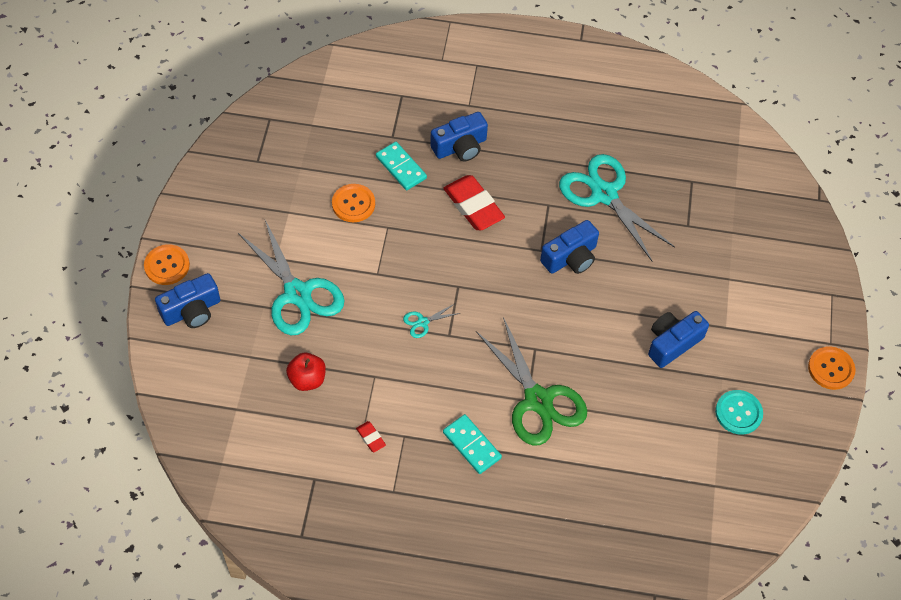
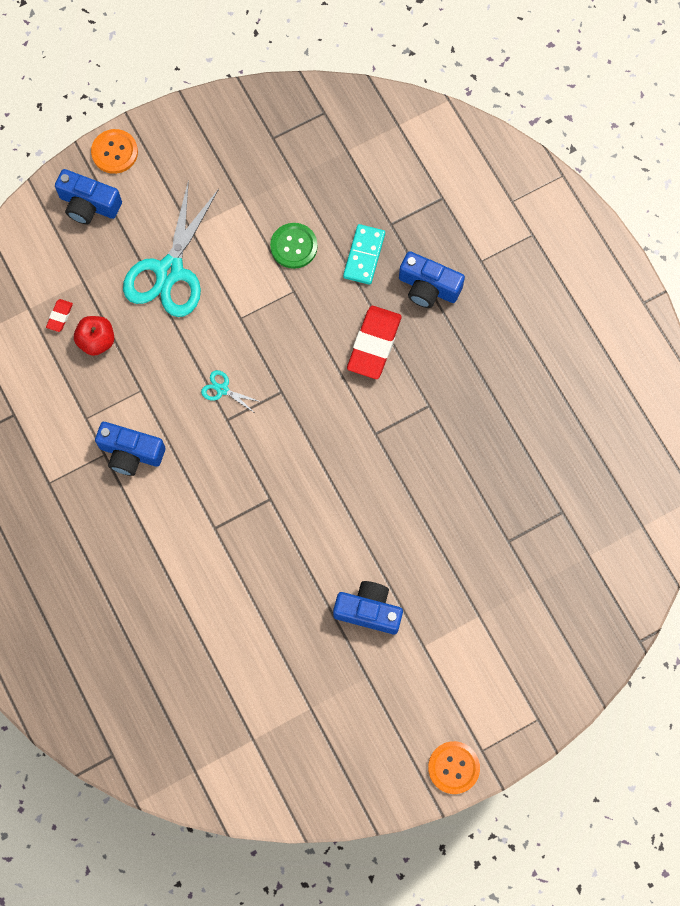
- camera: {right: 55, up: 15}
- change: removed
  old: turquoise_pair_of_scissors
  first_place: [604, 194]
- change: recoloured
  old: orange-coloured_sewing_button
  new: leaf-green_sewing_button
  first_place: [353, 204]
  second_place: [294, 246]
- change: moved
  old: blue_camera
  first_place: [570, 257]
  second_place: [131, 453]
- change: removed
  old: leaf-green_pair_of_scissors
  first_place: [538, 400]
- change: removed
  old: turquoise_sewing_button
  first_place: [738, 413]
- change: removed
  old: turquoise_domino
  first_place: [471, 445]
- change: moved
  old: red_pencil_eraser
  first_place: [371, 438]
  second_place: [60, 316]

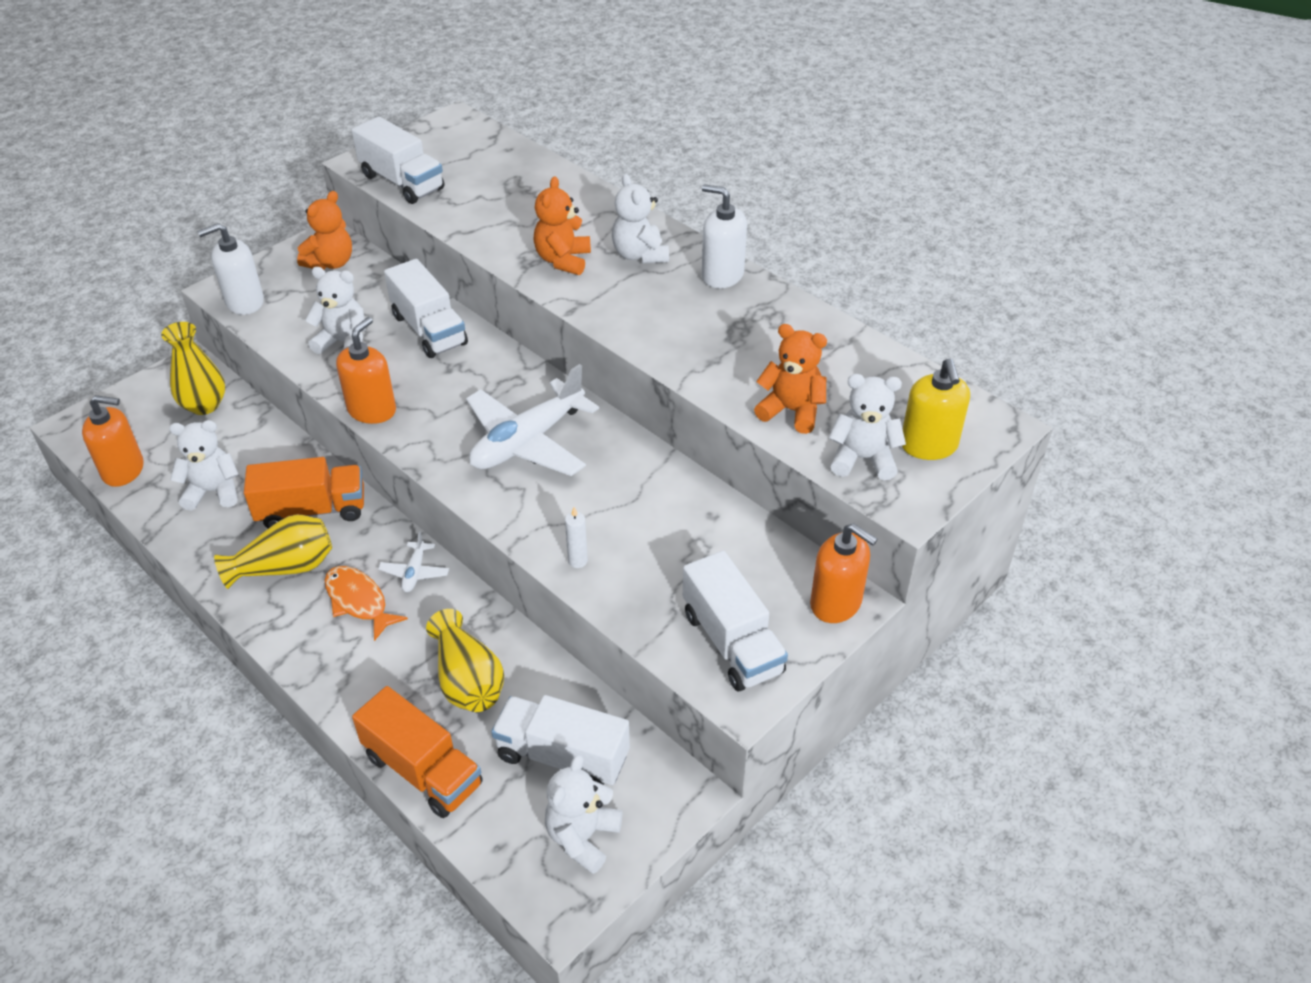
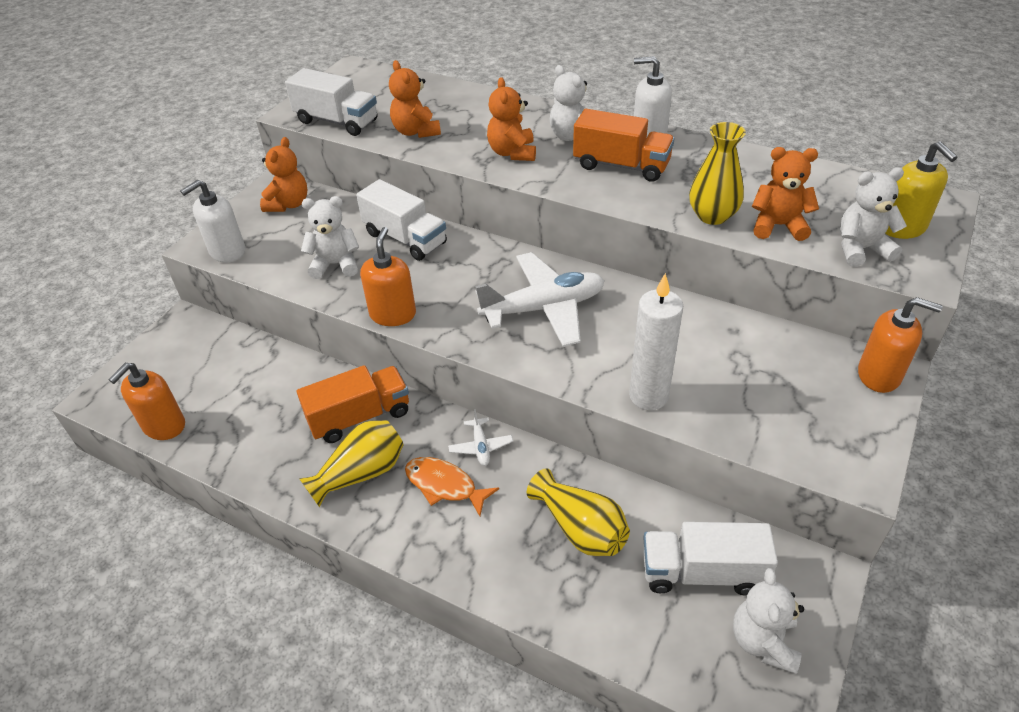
- camera: {right: -15, up: 0}
- change: moved
  old: yellow_flower_vase
  first_place: [204, 405]
  second_place: [712, 216]
- change: turned
  old: snow-white_aeroplane
  first_place: [527, 442]
  second_place: [544, 308]
  degrees: -135
- change: turned
  old: orange-coloured_pump_bottle
  first_place: [124, 470]
  second_place: [164, 426]
  degrees: 135
- change: removed
  old: snow-white_teddy
  first_place: [213, 491]
- change: resized
  old: snow-white_candle
  first_place: [578, 561]
  second_place: [648, 396]
  factor: 2.2
- change: removed
  old: snow-white_lorry
  first_place: [732, 642]
- change: moved
  old: orange-coloured_lorry
  first_place: [423, 770]
  second_place: [621, 165]
- change: added
  new: orange-coloured_teddy
  second_place: [416, 131]

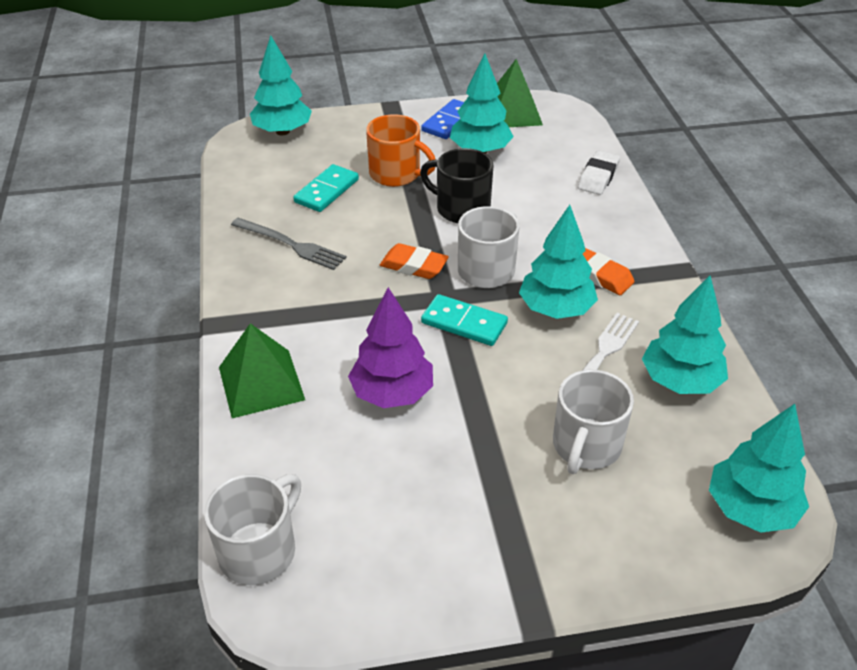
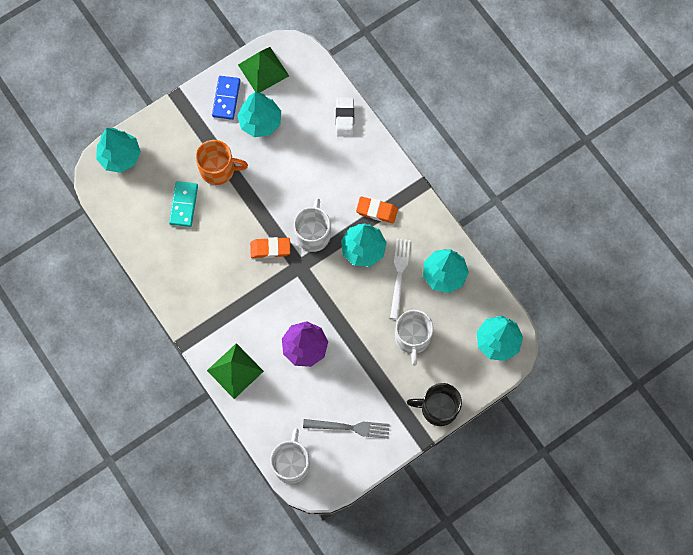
- camera: {right: -25, up: 30}
- change: moved
  old: black_tea_mug
  first_place: [461, 209]
  second_place: [438, 408]
- change: moved
  old: gray_dinner_fork
  first_place: [291, 245]
  second_place: [349, 427]
- change: removed
  old: turquoise_domino
  first_place: [464, 323]

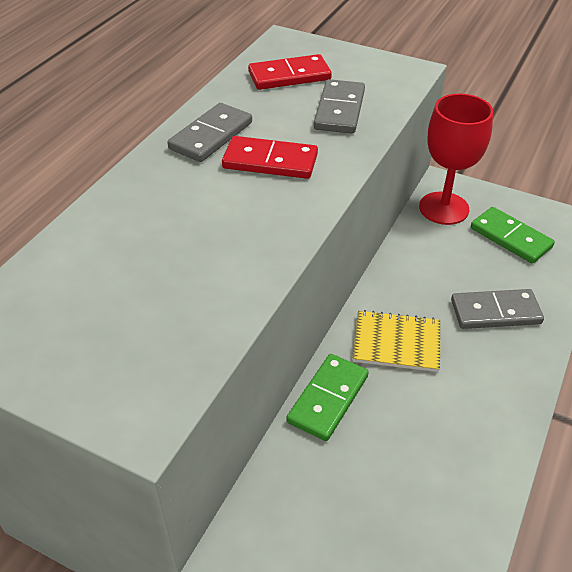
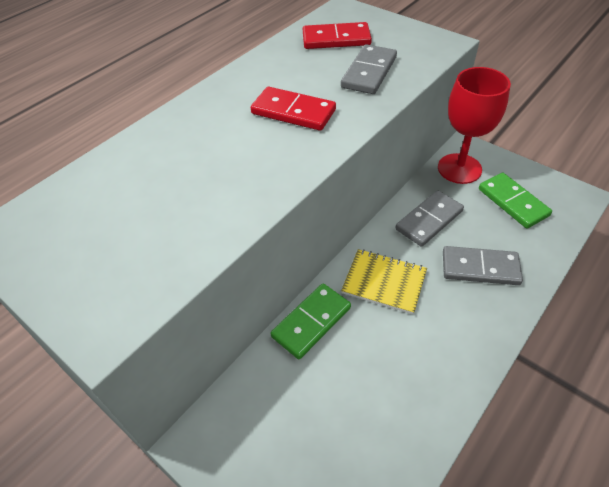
- camera: {right: 15, up: 5}
- change: moved
  old: gray_domino
  first_place: [211, 136]
  second_place: [429, 220]

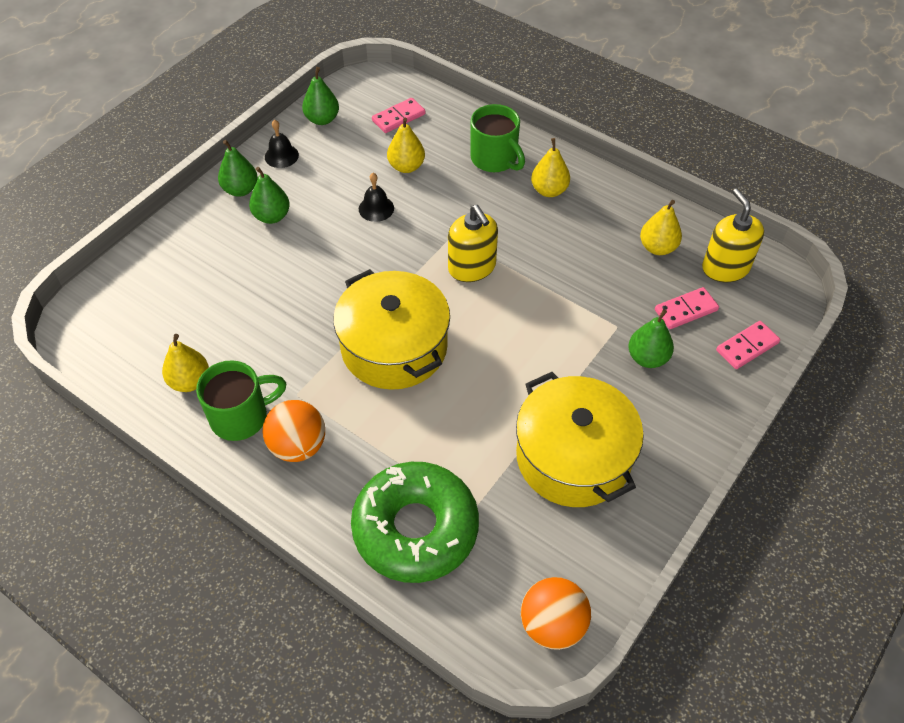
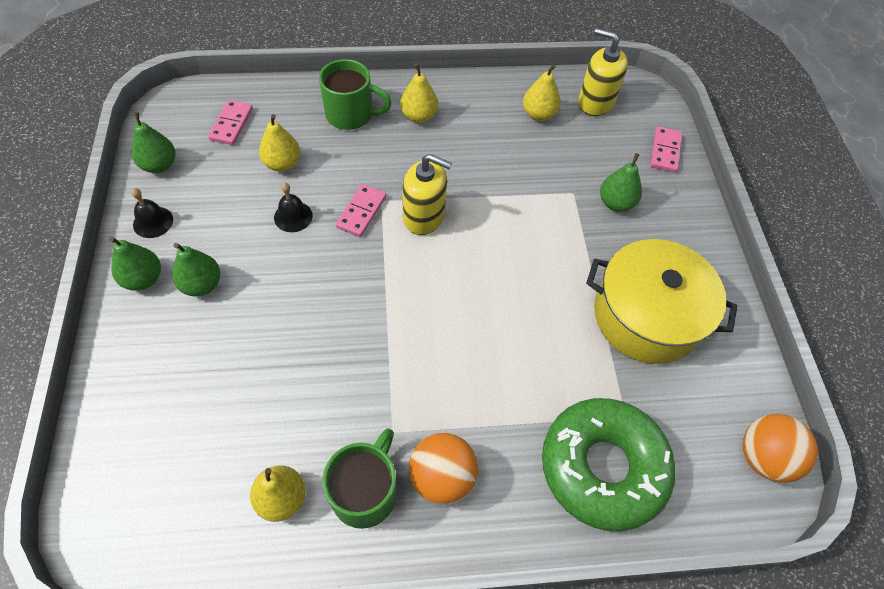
- camera: {right: -45, up: 5}
- change: removed
  old: yellow_pot
  first_place: [394, 347]
- change: moved
  old: rose-pink_domino
  first_place: [686, 310]
  second_place: [361, 212]

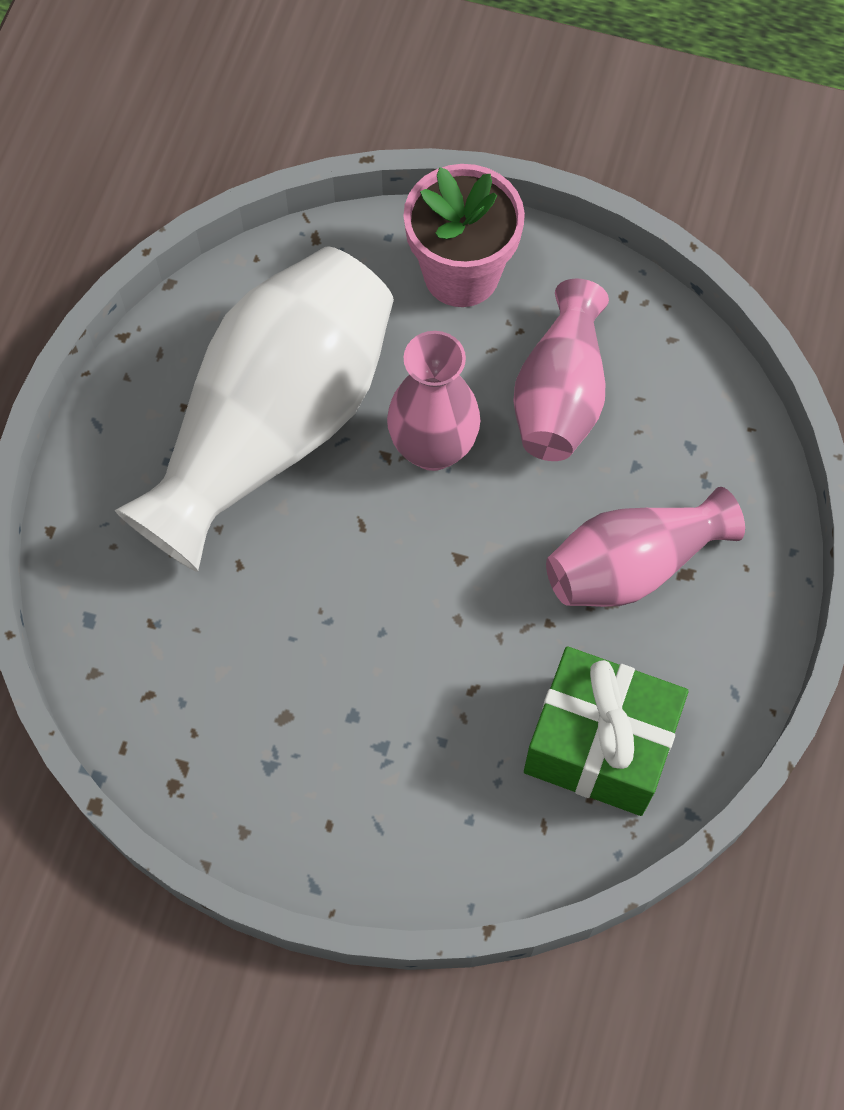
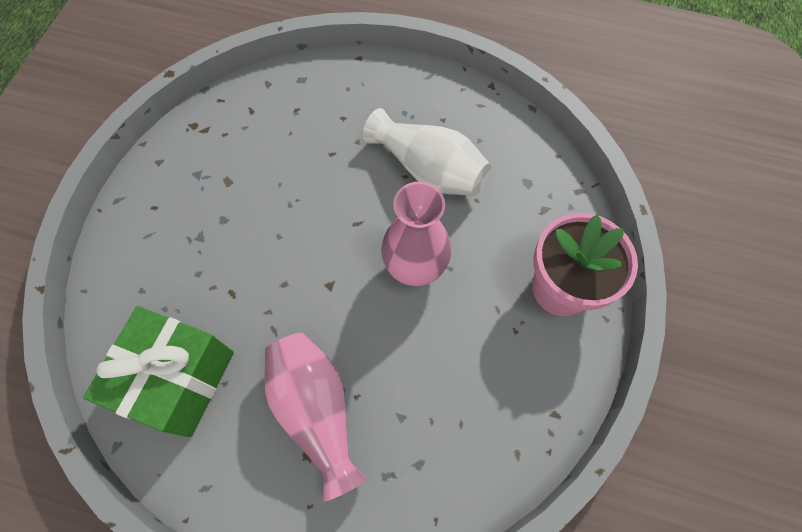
- camera: {right: 90, up: 0}
- change: resized
  old: snow-white_flower_vase
  first_place: [273, 428]
  second_place: [428, 169]
  factor: 0.57
- change: removed
  old: rose-pink_flower_vase
  first_place: [560, 395]

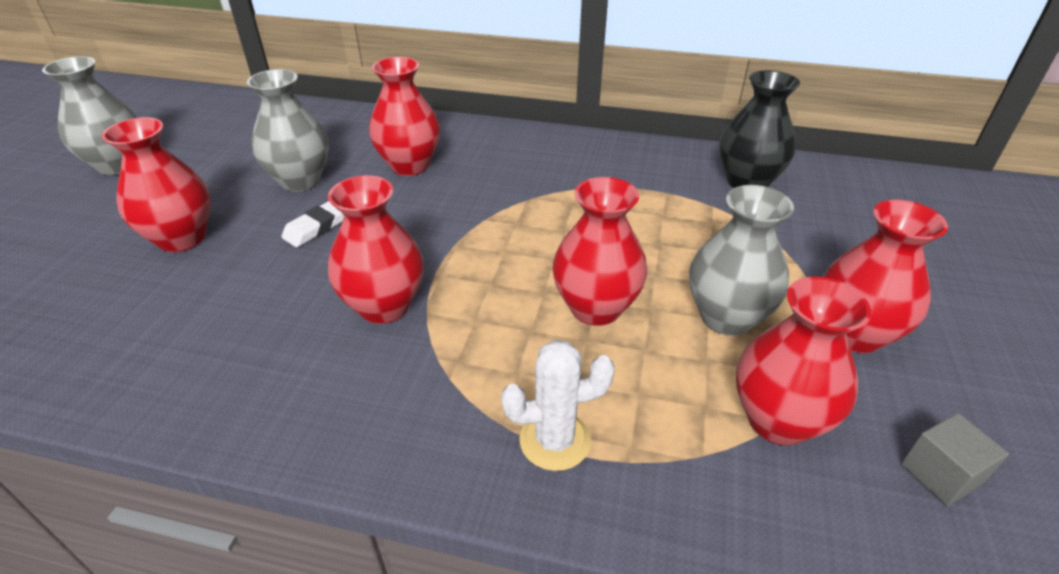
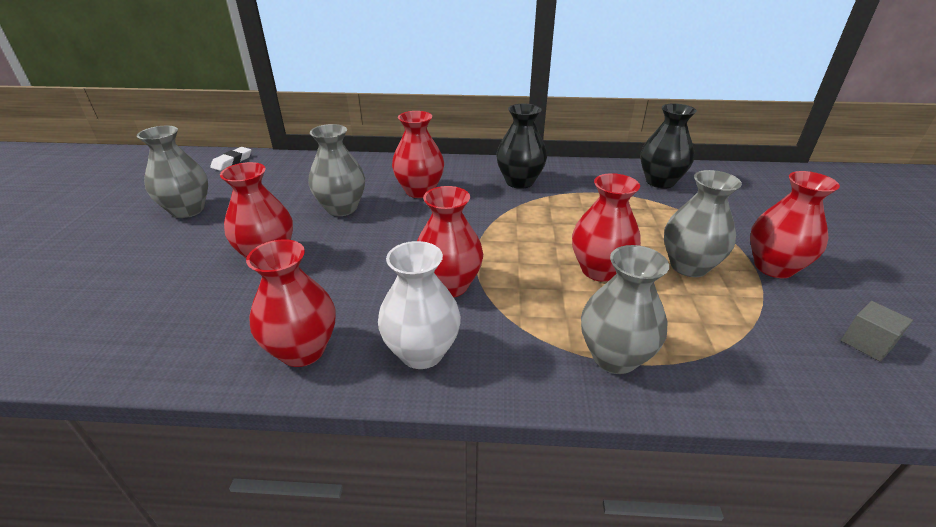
- camera: {right: -10, up: -5}
- change: moved
  old: snow-white_pencil_eraser
  first_place: [317, 227]
  second_place: [232, 161]
- change: moved
  old: red_flower_vase
  first_place: [777, 420]
  second_place: [303, 350]
- change: replaced
  old: snow-white_cactus
  new: gray_flower_vase
  first_place: [555, 440]
  second_place: [614, 357]
- change: added
  new: black_flower_vase
  second_place: [519, 182]
- change: added
  new: snow-white_flower_vase
  second_place: [422, 352]

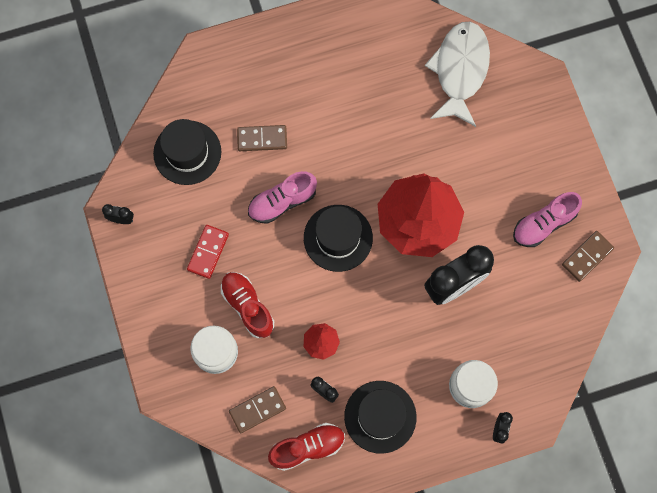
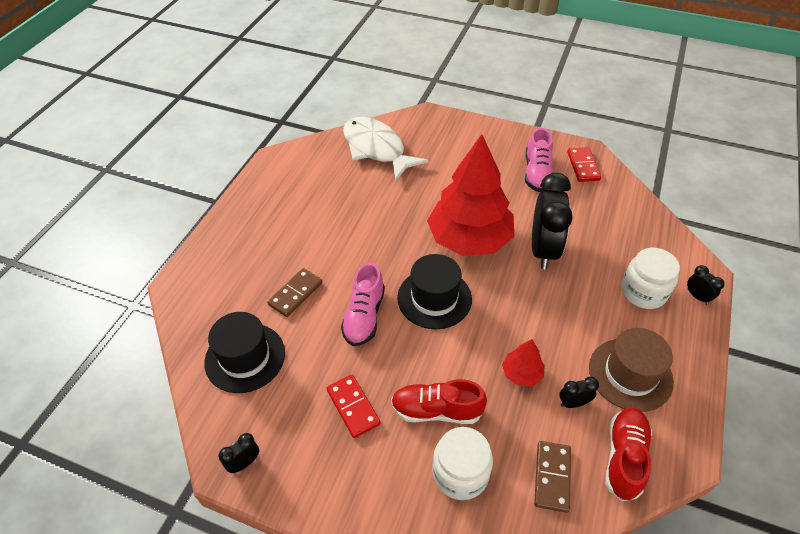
- camera: {right: -50, up: -25}
- change: recoloured
  old: brown_domino
  new: red_domino
  first_place: [587, 257]
  second_place: [583, 166]
- change: recoloured
  old: black_hat
  new: brown_hat
  first_place: [380, 416]
  second_place: [630, 374]

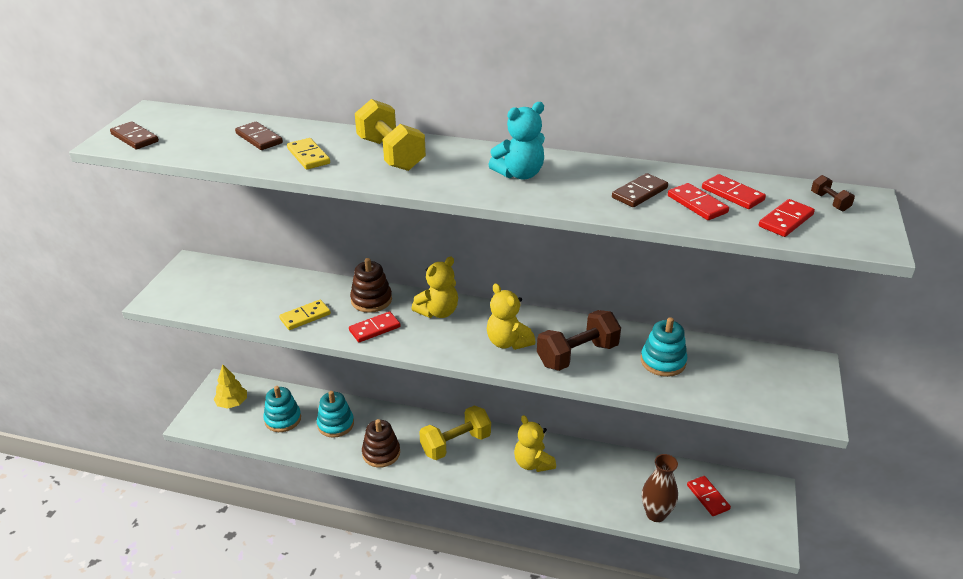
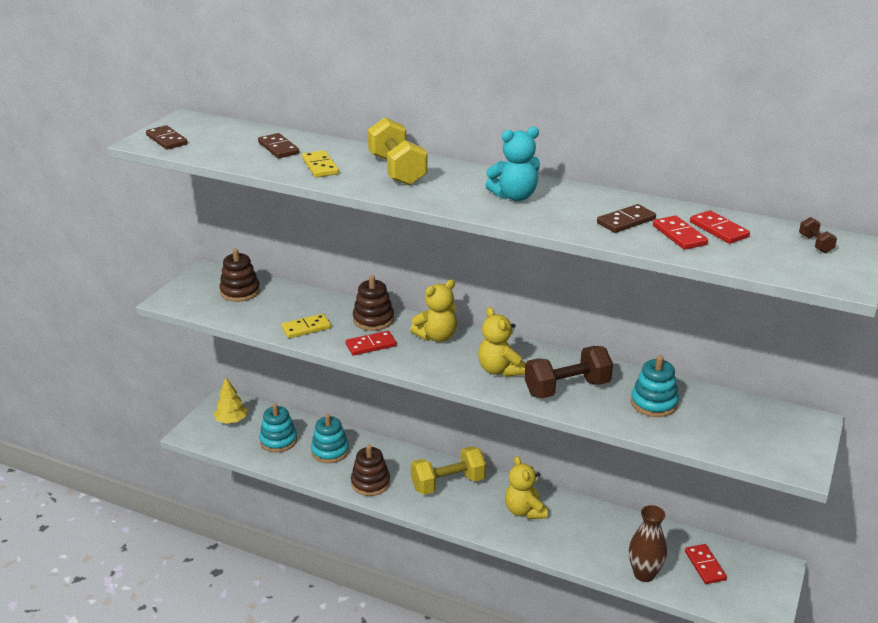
- camera: {right: 10, up: -5}
- change: removed
  old: red_domino
  first_place: [785, 220]
- change: added
  new: brown_ring_stacker
  second_place: [240, 292]

